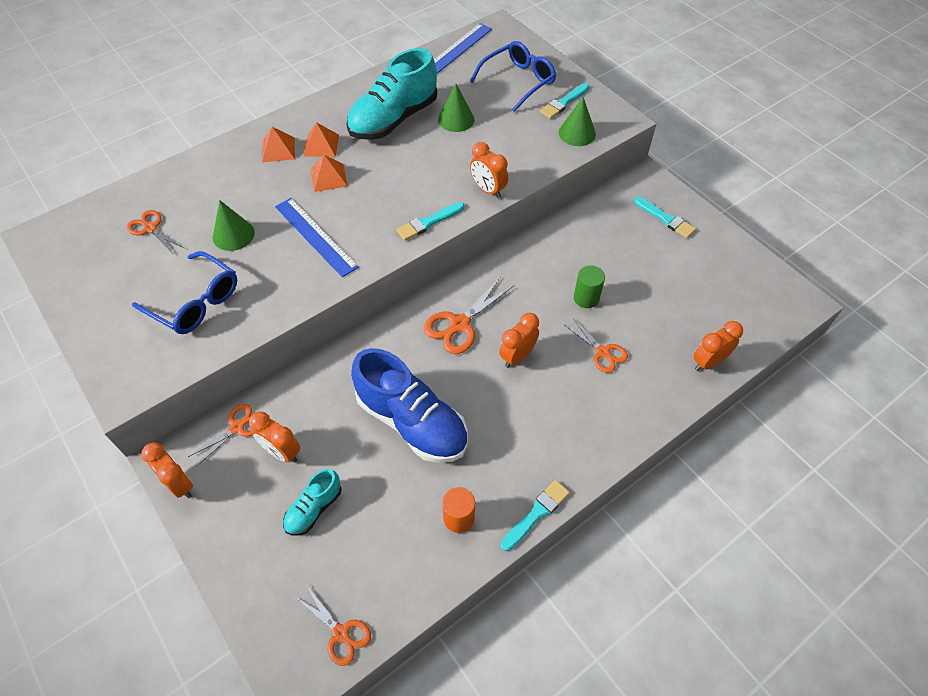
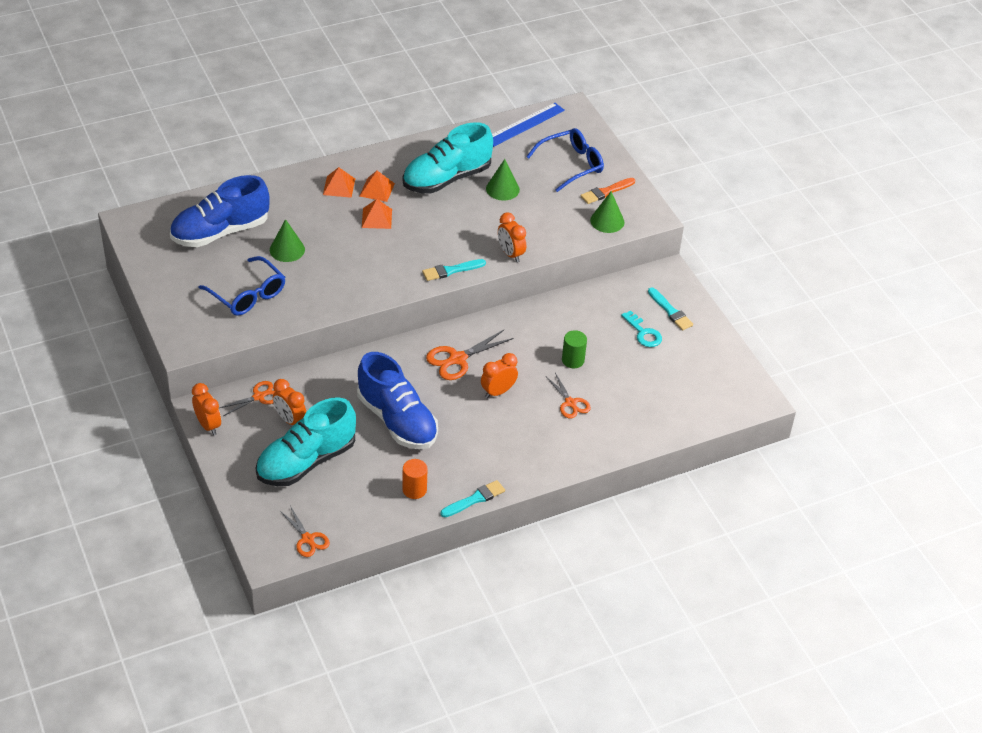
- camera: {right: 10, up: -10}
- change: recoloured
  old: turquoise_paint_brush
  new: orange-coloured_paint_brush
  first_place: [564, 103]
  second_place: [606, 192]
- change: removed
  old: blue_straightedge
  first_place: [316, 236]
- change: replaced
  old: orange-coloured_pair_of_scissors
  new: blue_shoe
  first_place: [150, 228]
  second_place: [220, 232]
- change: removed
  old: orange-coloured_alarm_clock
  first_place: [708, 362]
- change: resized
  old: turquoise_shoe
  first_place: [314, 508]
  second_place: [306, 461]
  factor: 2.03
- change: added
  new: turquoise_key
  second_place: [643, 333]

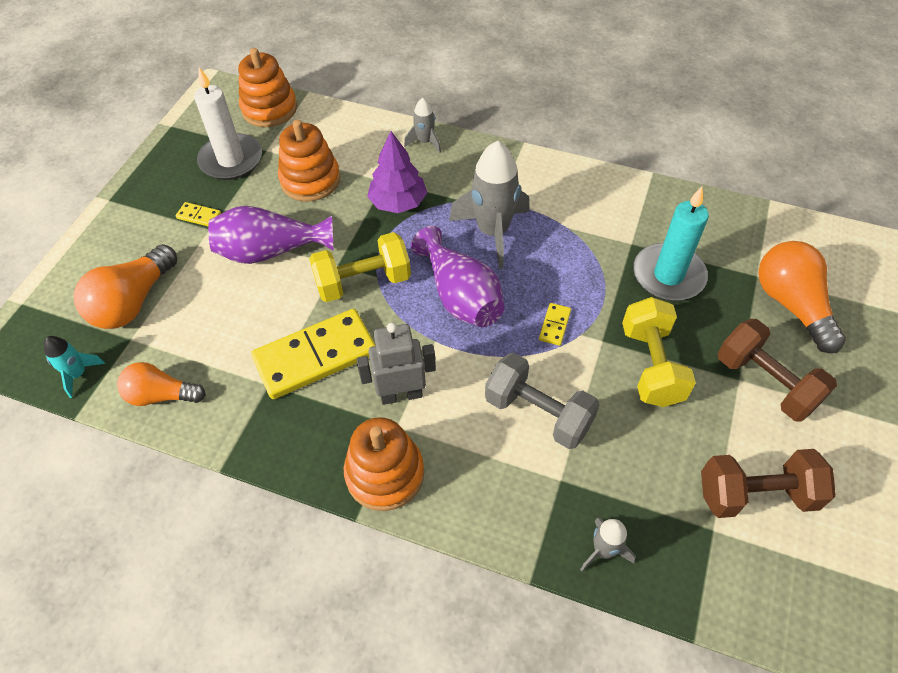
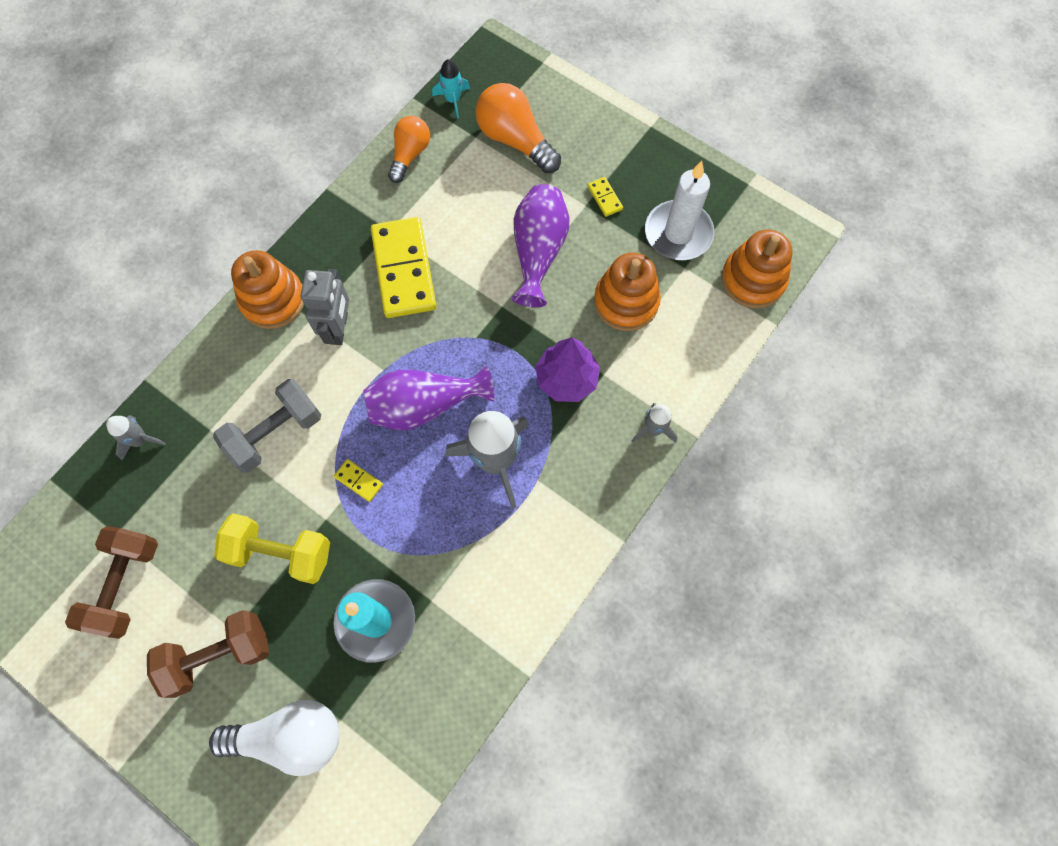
- camera: {right: 105, up: 15}
- change: turned
  old: yellow_domino
  first_place: [199, 216]
  second_place: [605, 198]
  degrees: -60
- change: removed
  old: yellow_hand_weight
  first_place: [363, 282]
- change: recoloured
  old: orange-coloured_bulb
  new: snow-white_bulb
  first_place: [791, 305]
  second_place: [290, 736]

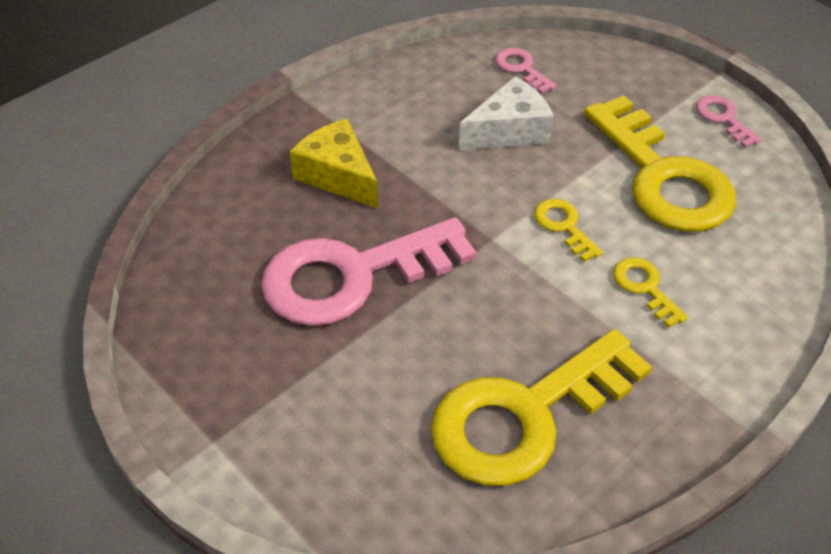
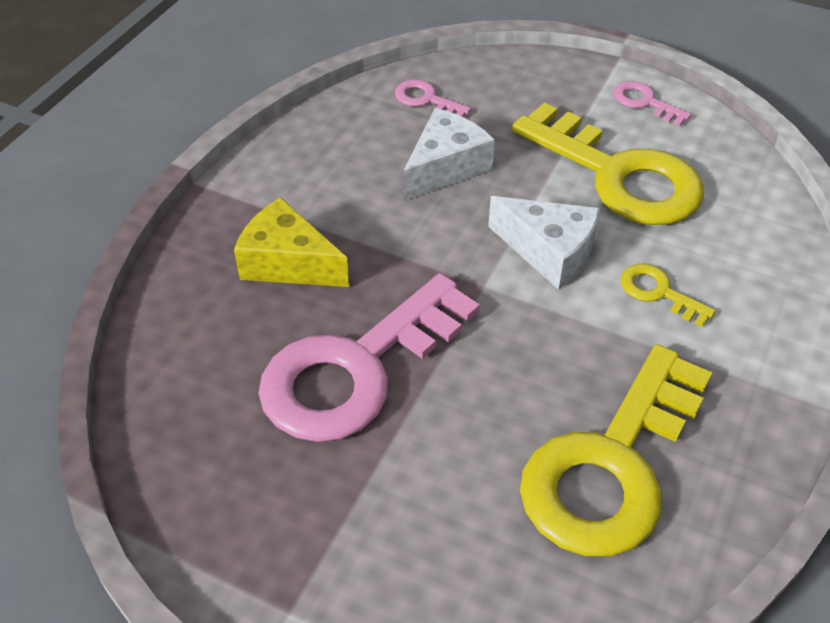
- camera: {right: -20, up: 0}
- change: replaced
  old: yellow_key
  new: snow-white_cheese
  first_place: [564, 226]
  second_place: [549, 252]

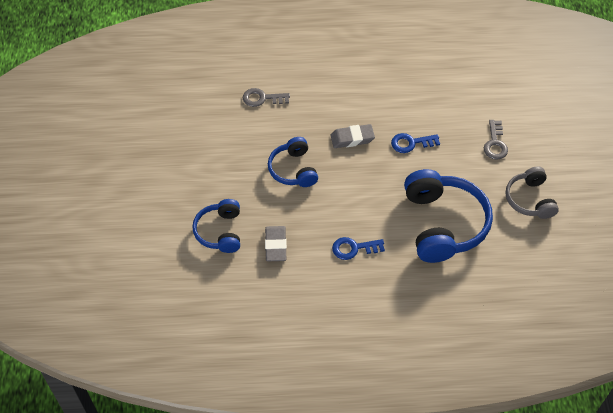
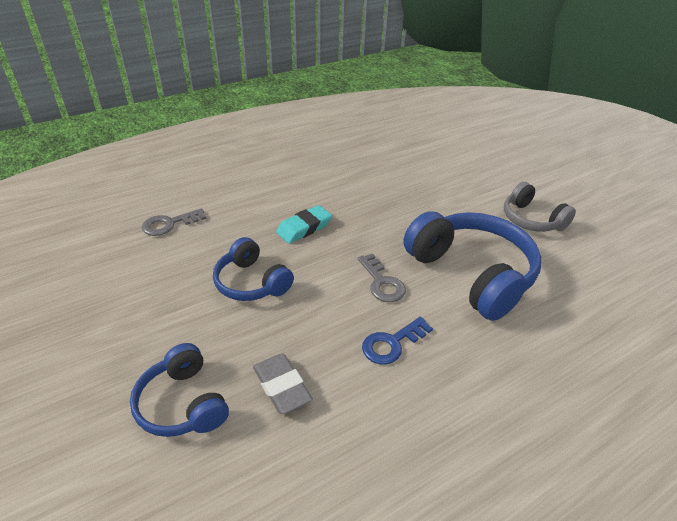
- camera: {right: -30, up: -15}
- change: moved
  old: gray_key
  first_place: [495, 143]
  second_place: [382, 282]
- change: recoloured
  old: gray_pencil_eraser
  new: turquoise_pencil_eraser
  first_place: [352, 138]
  second_place: [304, 228]
- change: removed
  old: blue_key
  first_place: [411, 143]

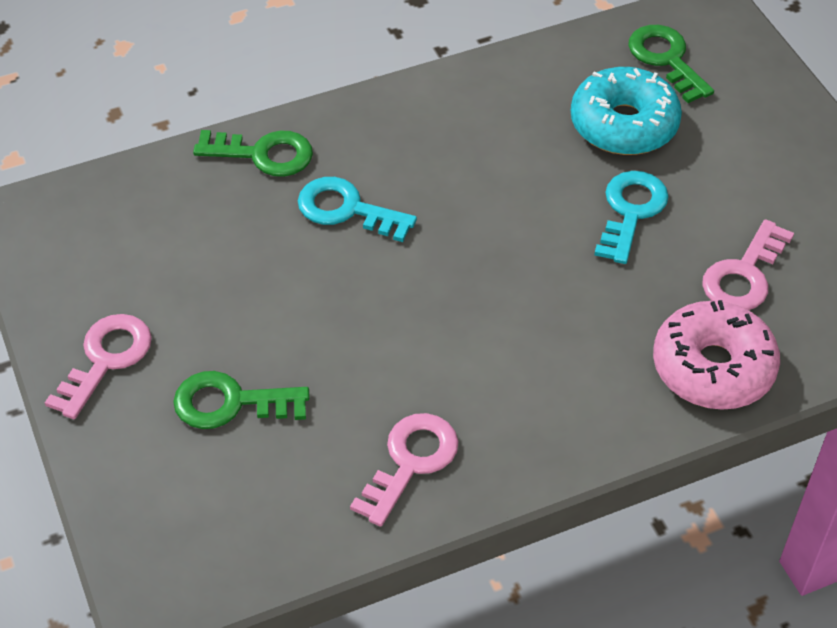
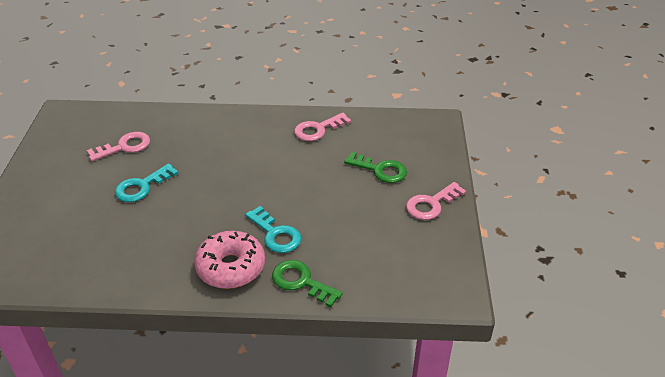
- camera: {right: -155, up: -10}
- change: removed
  old: leaf-green_key
  first_place: [666, 59]
- change: removed
  old: turquoise_donut
  first_place: [623, 124]
- change: moved
  old: rose-pink_donut
  first_place: [713, 367]
  second_place: [231, 267]

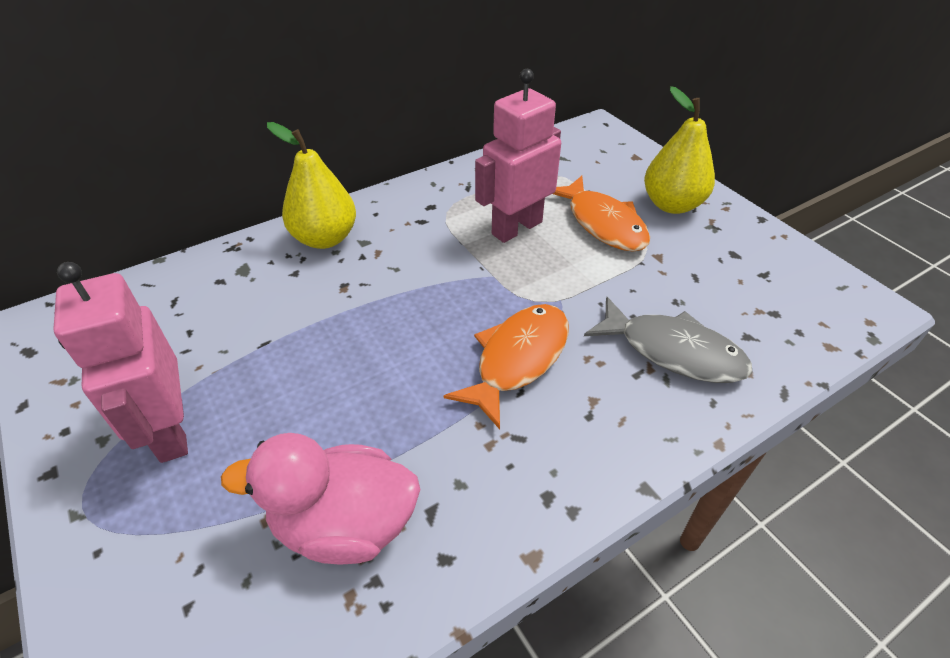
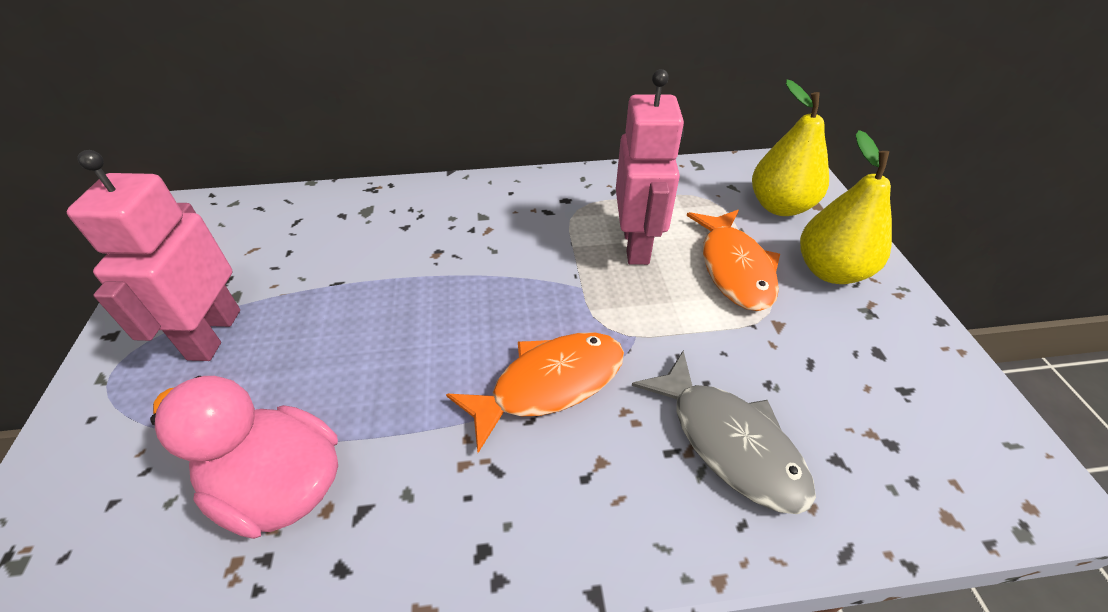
- camera: {right: 25, up: 0}
- change: turned
  old: rose-pink_robot
  first_place: [516, 228]
  second_place: [636, 245]
  degrees: 105
- change: moved
  old: yellow_pear
  first_place: [325, 238]
  second_place: [780, 206]

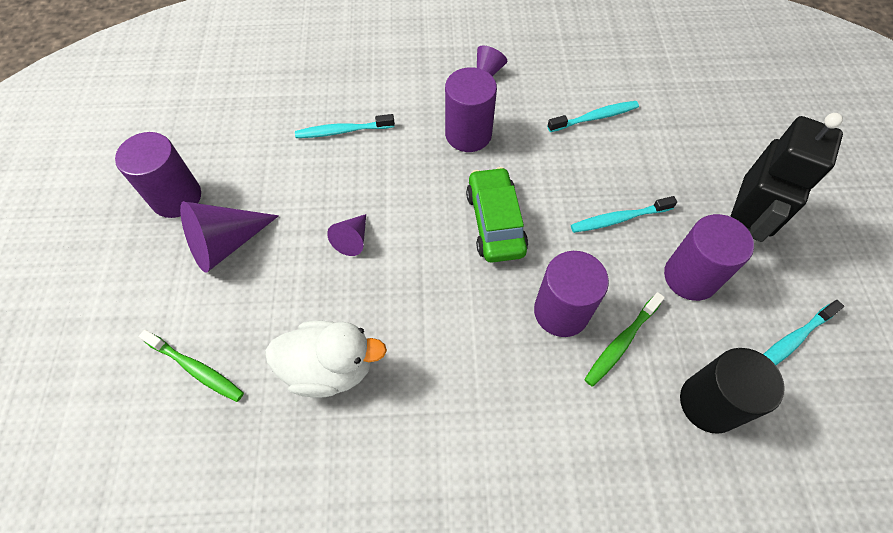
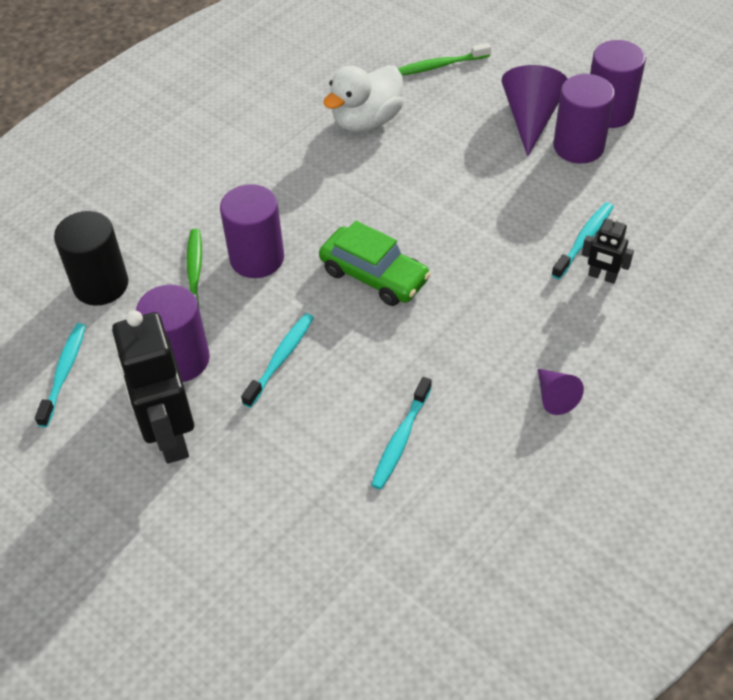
- camera: {right: 135, up: -10}
- change: moved
  old: violet_cylinder
  first_place: [468, 134]
  second_place: [578, 146]
- change: removed
  old: violet_cone_shape
  first_place: [352, 239]
- change: added
  new: black_robot
  second_place: [602, 276]

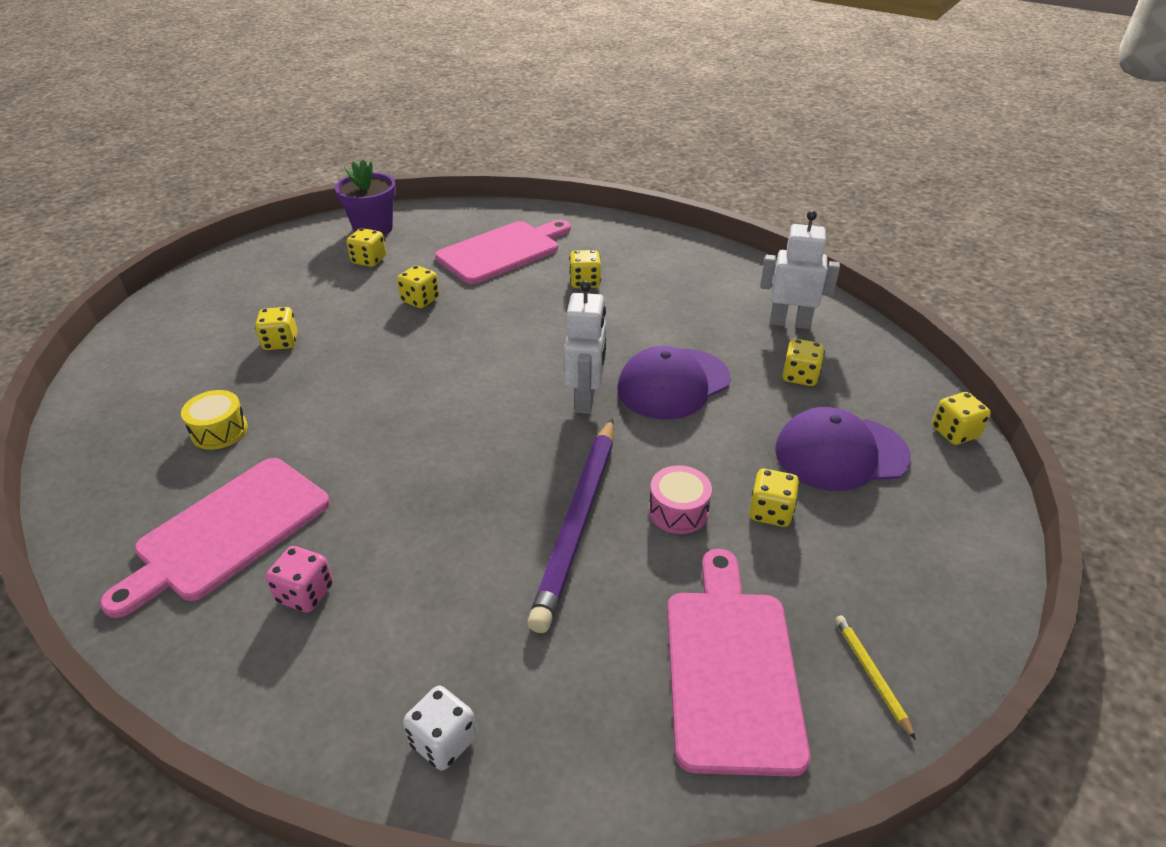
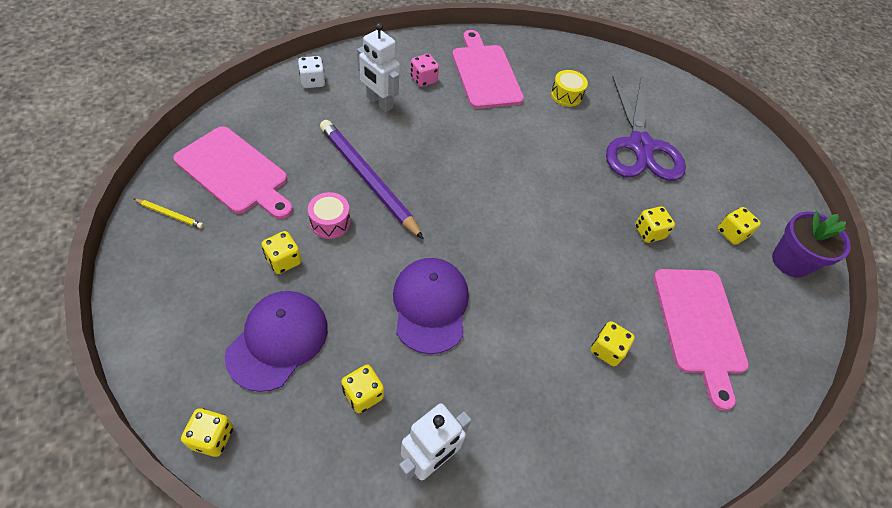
- camera: {right: 120, up: 15}
- change: moved
  old: snow-white_robot
  first_place: [585, 399]
  second_place: [379, 103]
- change: replaced
  old: yellow_die
  new: violet_pair_of_scissors
  first_place: [281, 342]
  second_place: [640, 146]

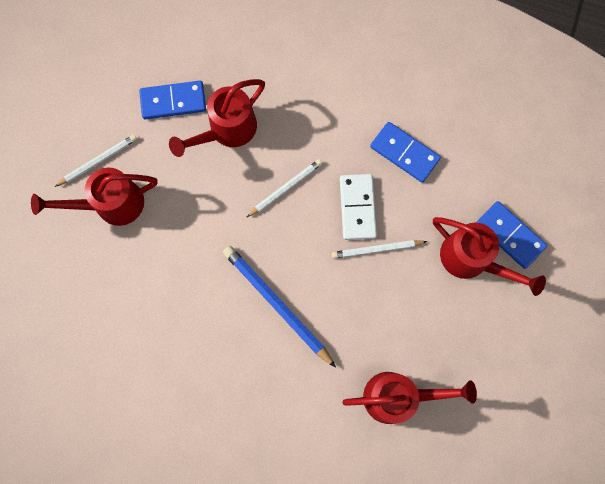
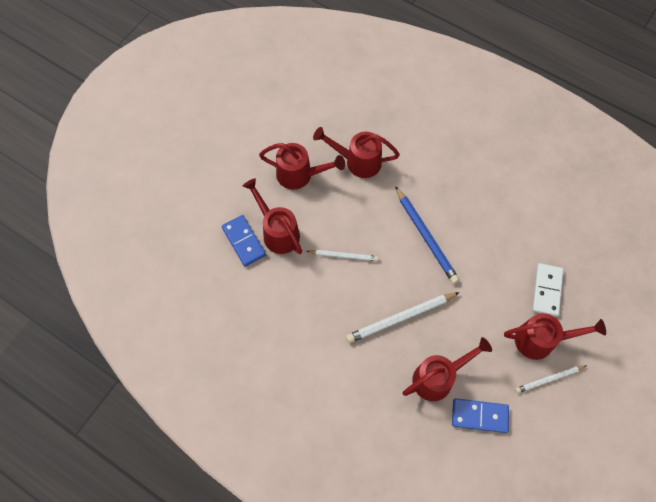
- camera: {right: -165, up: -10}
- change: removed
  old: blue_domino
  first_place: [404, 153]
- change: resized
  old: snow-white_wooden_pencil
  first_place: [285, 188]
  second_place: [401, 318]
  factor: 1.65
- change: moved
  old: snow-white_domino
  first_place: [357, 207]
  second_place: [547, 290]
- change: added
  new: red_sprinkling_can
  second_place: [299, 175]

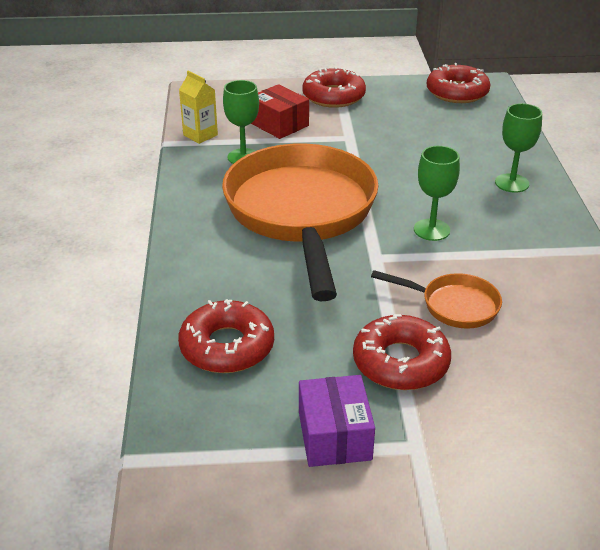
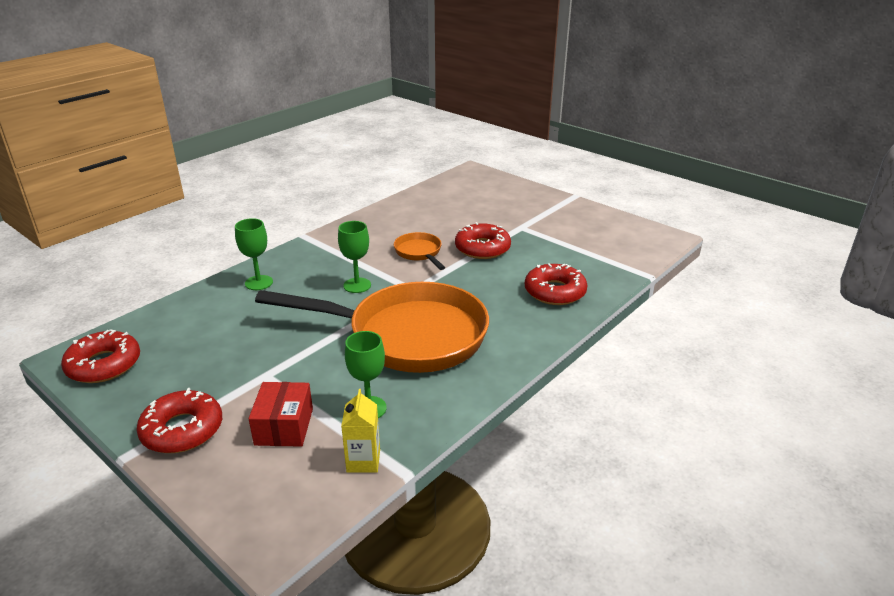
- camera: {right: -135, up: -5}
- change: turned
  old: orange-coloured_skillet
  first_place: [301, 213]
  second_place: [407, 336]
  degrees: -120
- change: removed
  old: violet_box
  first_place: [334, 436]

